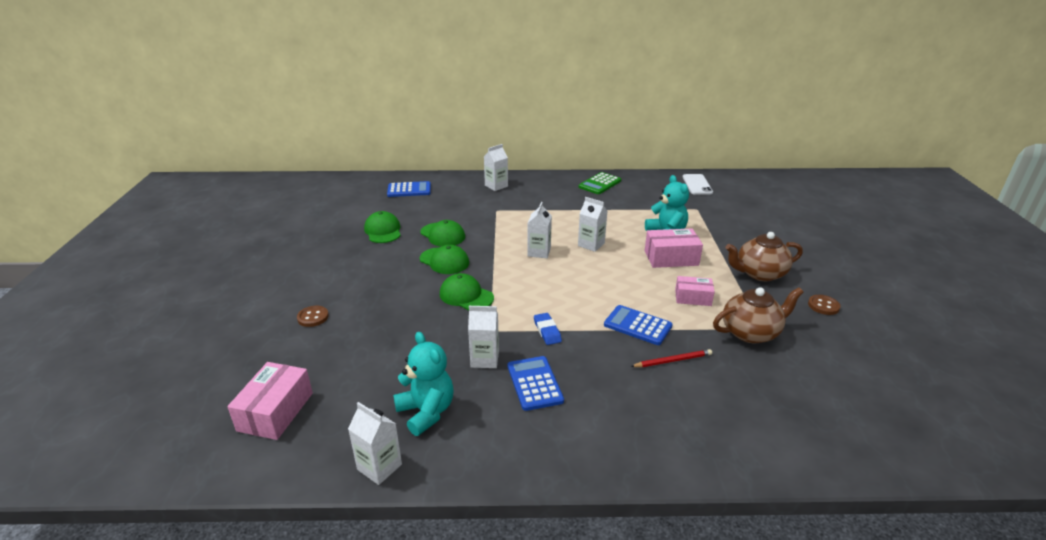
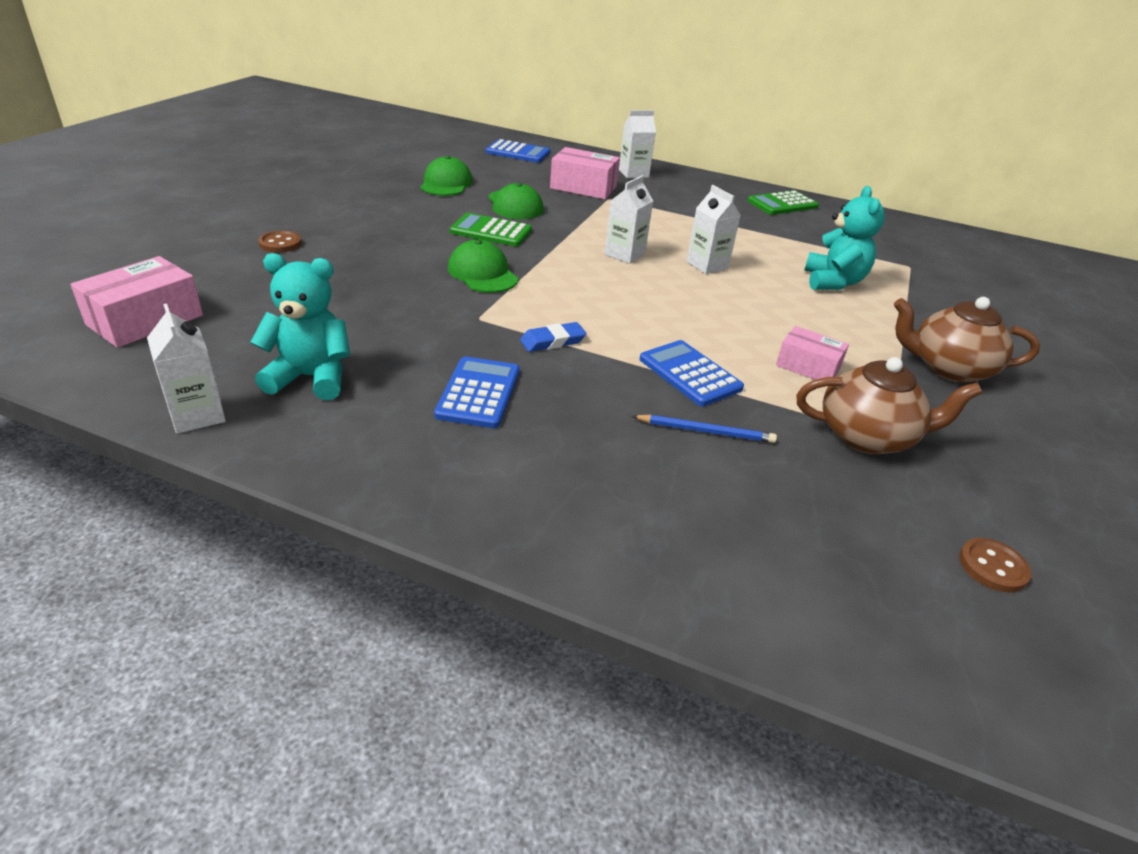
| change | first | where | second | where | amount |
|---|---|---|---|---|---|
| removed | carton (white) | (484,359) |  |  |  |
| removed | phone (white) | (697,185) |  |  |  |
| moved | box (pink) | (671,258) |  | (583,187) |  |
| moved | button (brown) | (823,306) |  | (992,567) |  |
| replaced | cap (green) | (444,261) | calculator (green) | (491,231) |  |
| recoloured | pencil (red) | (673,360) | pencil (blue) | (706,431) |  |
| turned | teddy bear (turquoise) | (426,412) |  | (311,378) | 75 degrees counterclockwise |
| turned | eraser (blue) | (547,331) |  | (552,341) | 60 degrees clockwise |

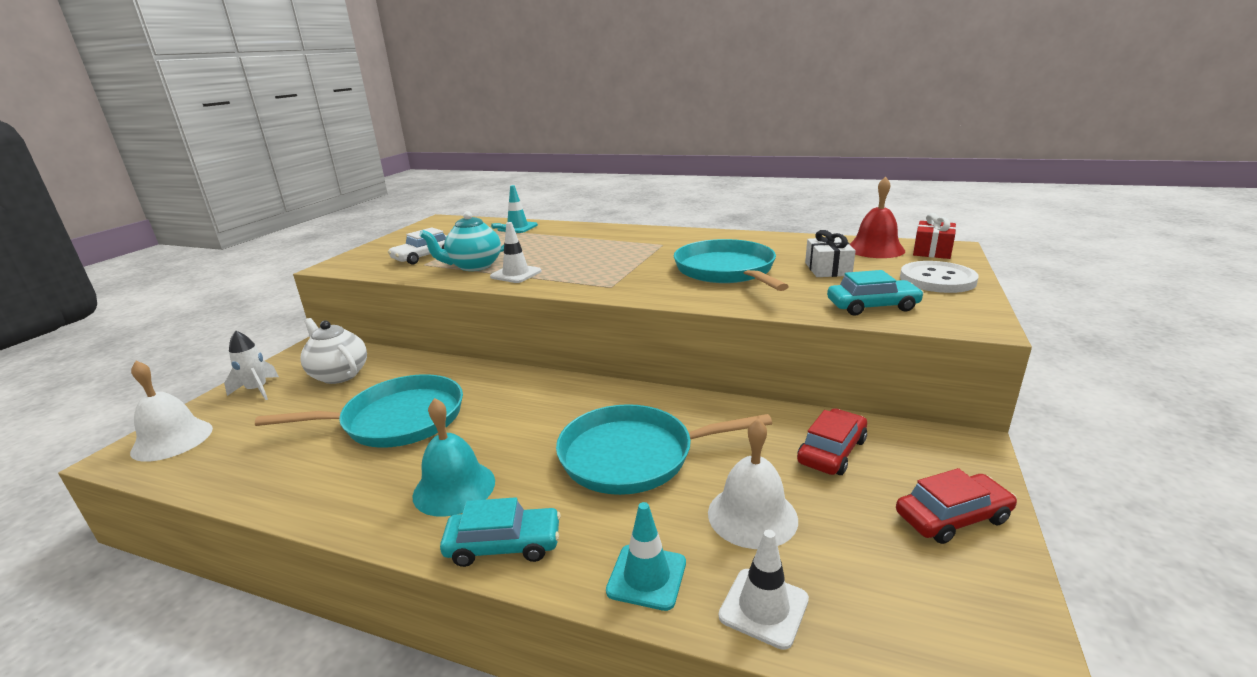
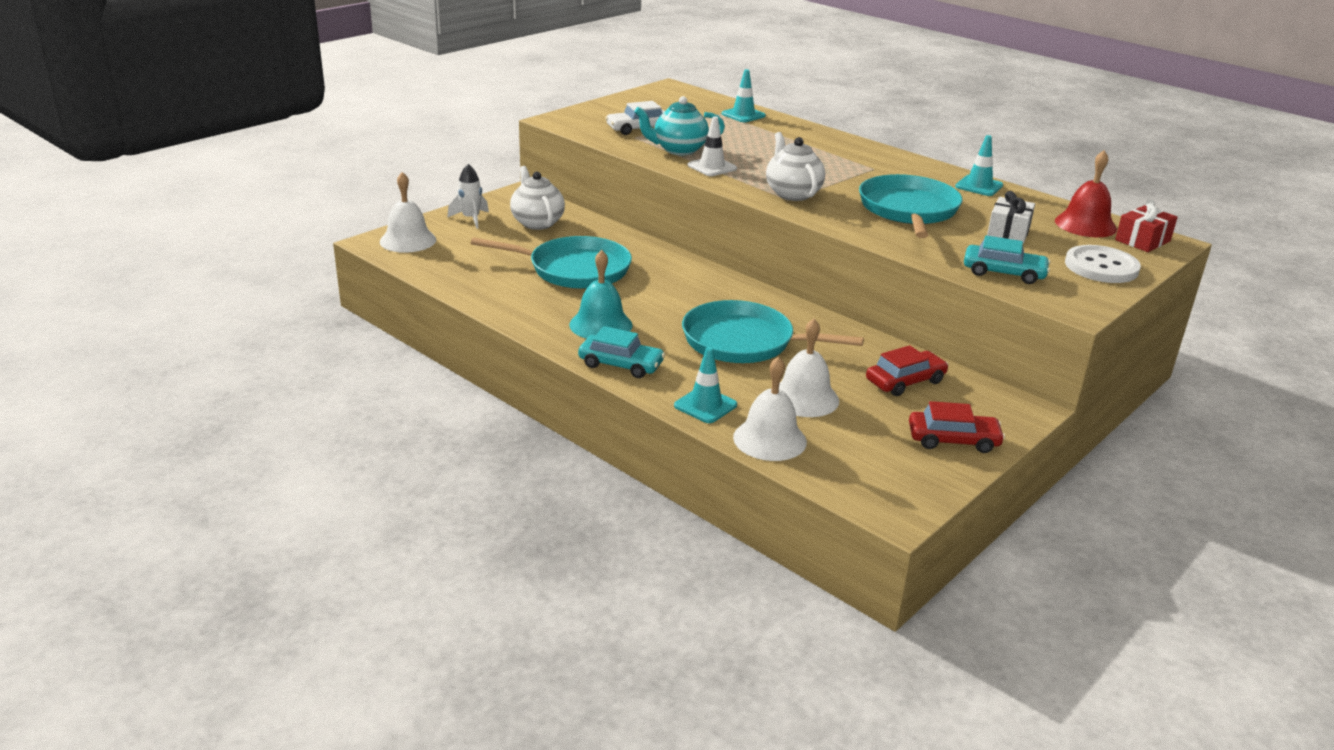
| change | first | where | second | where | amount |
|---|---|---|---|---|---|
| added |  |  | teapot (white) | (792,194) |  |
| added |  |  | traffic cone (turquoise) | (979,186) |  |
| replaced | traffic cone (white) | (763,607) | bell (white) | (769,439) |  |

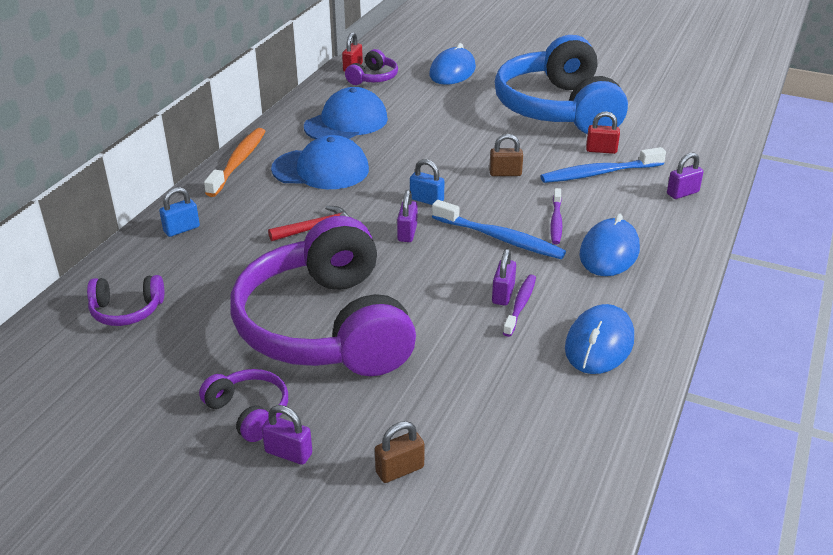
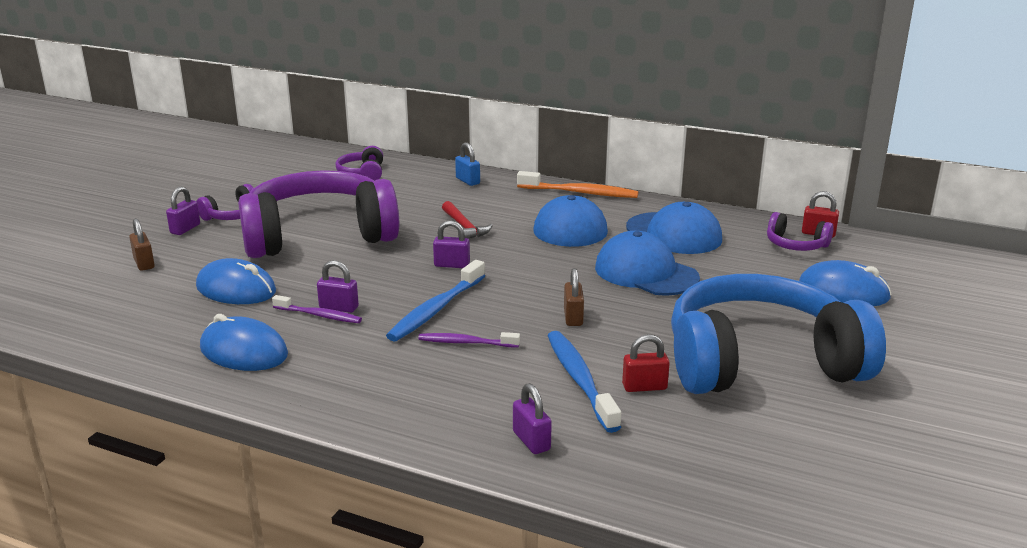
| change | first | where | second | where | amount |
|---|---|---|---|---|---|
| removed | padlock (blue) | (426,200) |  |  |  |
| added |  |  | cap (blue) | (646,273) |  |
| moved | mouse (blue) | (609,252) |  | (236,289) |  |
| turned | padlock (red) | (601,150) |  | (644,387) | 75 degrees clockwise |

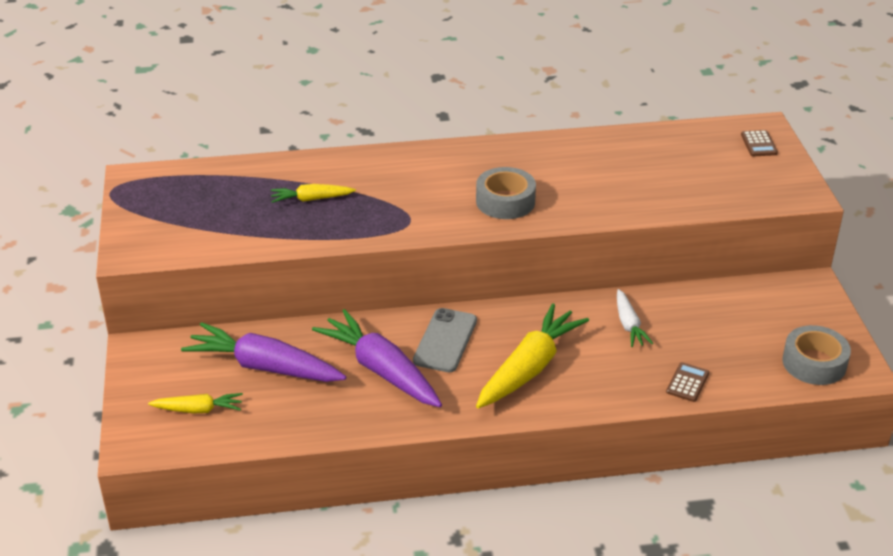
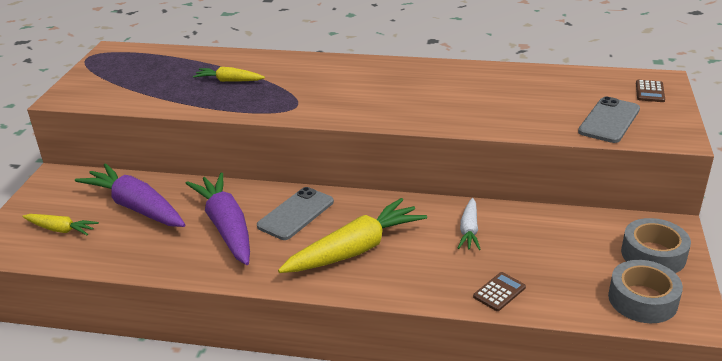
| change | first | where | second | where | amount |
|---|---|---|---|---|---|
| added |  |  | phone (grey) | (609,120) |  |
| moved | tape (grey) | (505,201) |  | (653,254) |  |

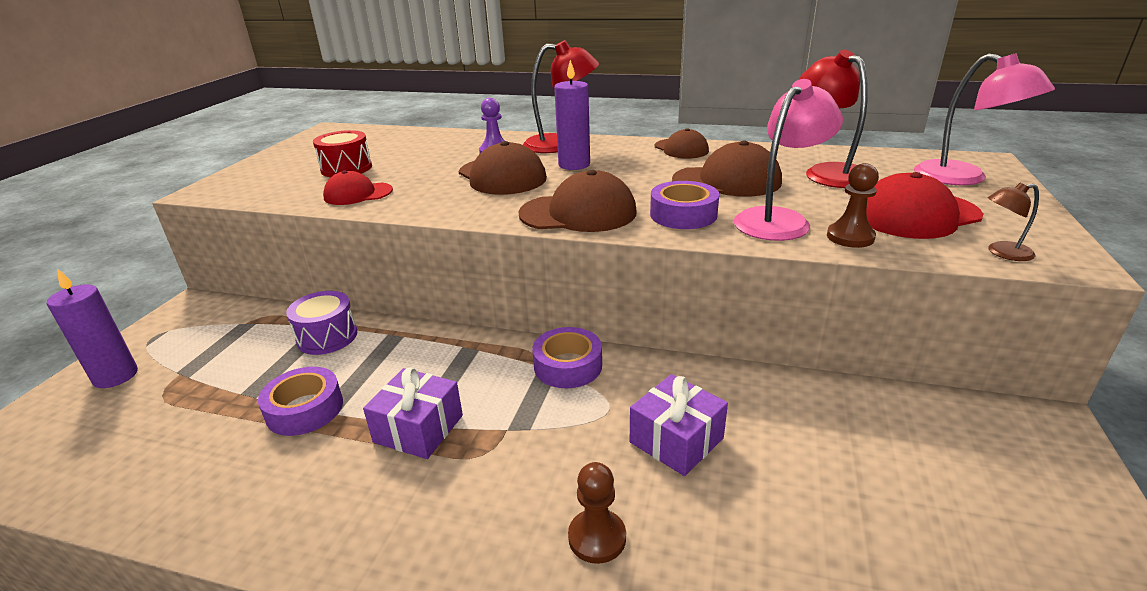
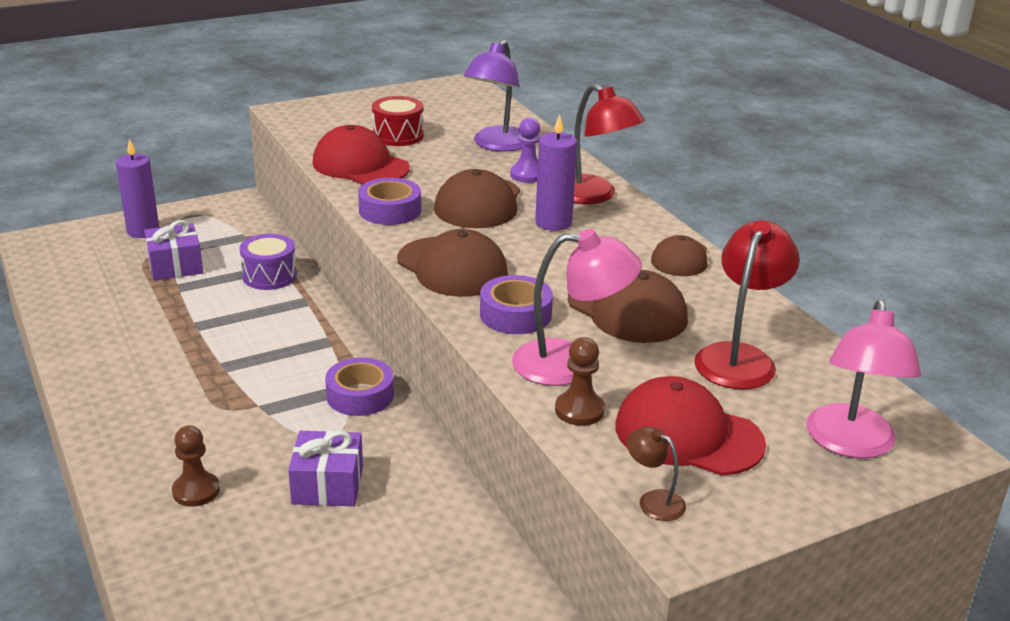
| change | first | where | second | where | amount |
|---|---|---|---|---|---|
| added |  |  | lamp (purple) | (497,145) |  |
| moved | tape (purple) | (305,409) |  | (390,210) |  |
| moved | gift (purple) | (418,428) |  | (175,266) |  |
| resized | cap (red) | (358,194) |  | (360,165) | x1.59 |

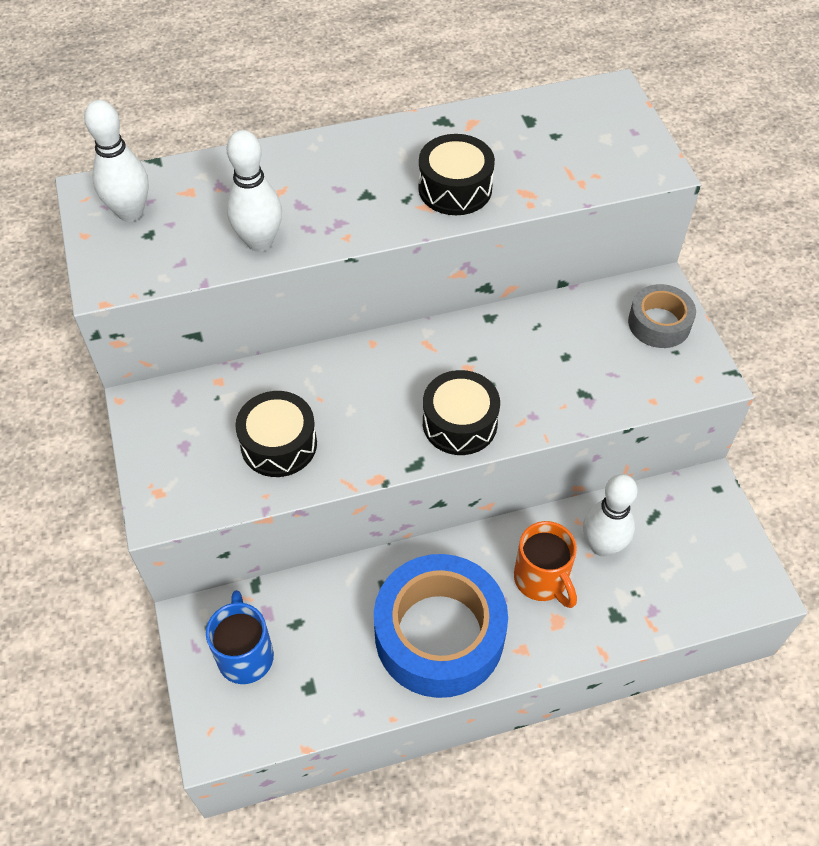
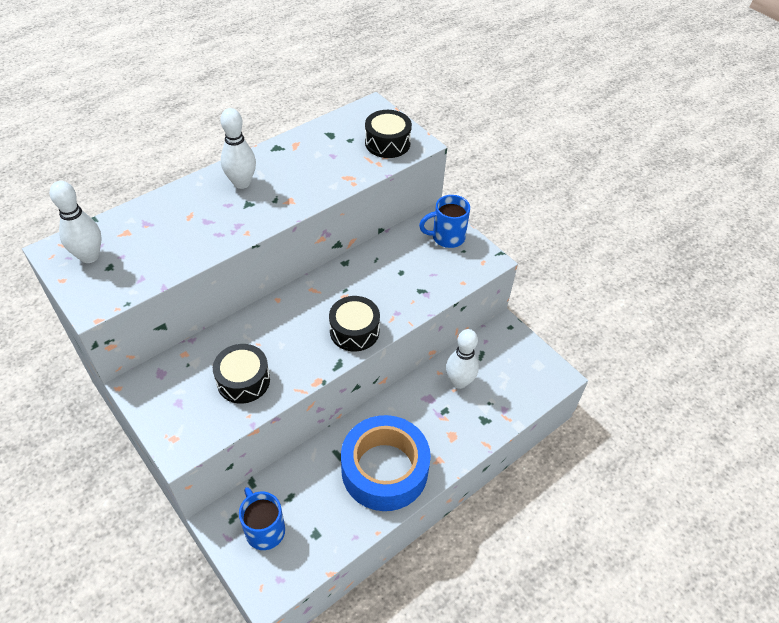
| change | first | where | second | where | amount |
|---|---|---|---|---|---|
| removed | mug (orange) | (542,580) |  |  |  |
| moved | bowling pin (white) | (259,242) |  | (242,183) |  |
| moved | drum (black) | (455,188) |  | (387,143) |  |
| replaced | tape (grey) | (659,323) | mug (blue) | (447,237) |  |

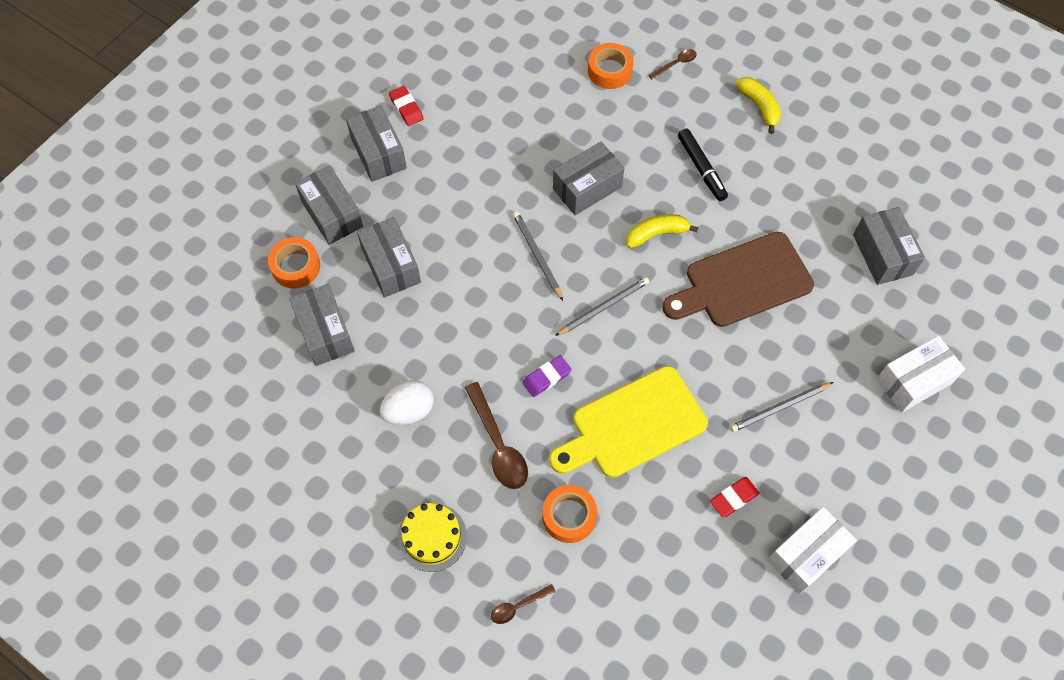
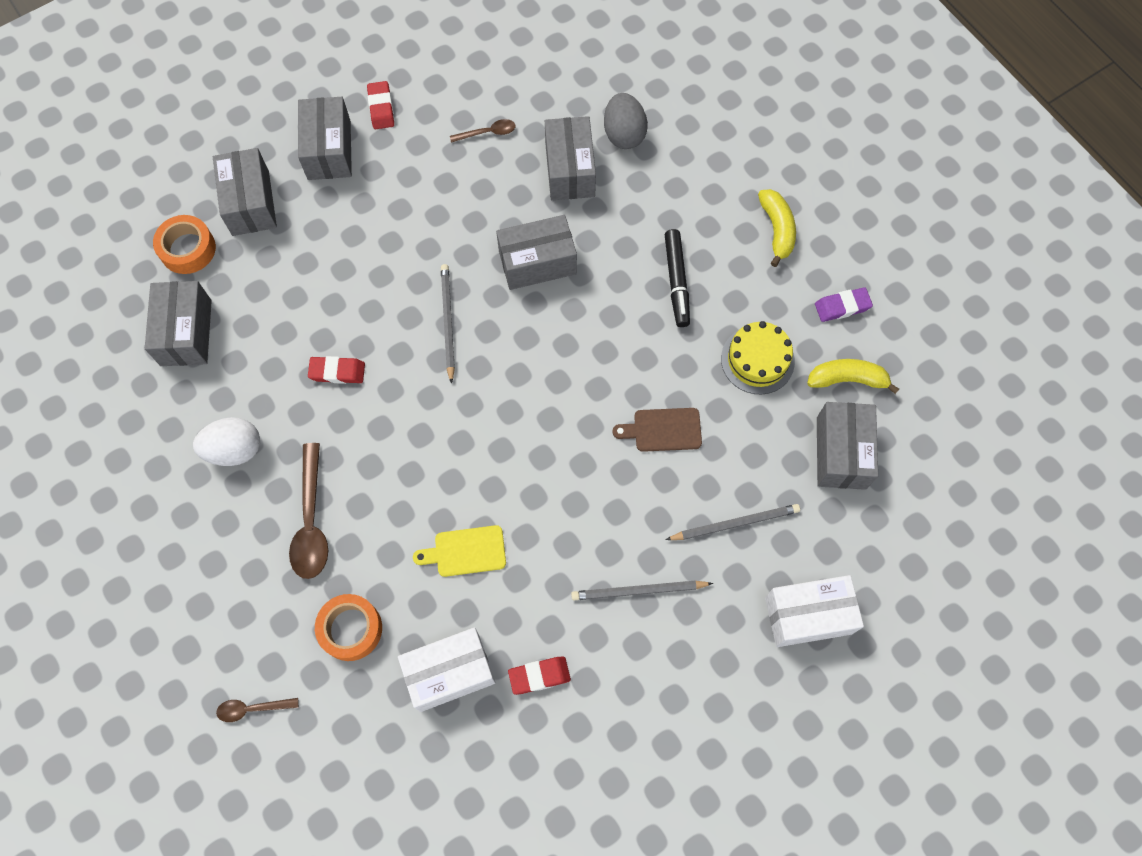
| change | first | where | second | where | amount |
|---|---|---|---|---|---|
| added |  |  | eraser (red) | (337,372) |  |
| moved | box (grey) | (391,266) |  | (570,170) |  |
| moved | cake (yellow) | (432,537) |  | (757,360) |  |
| moved | eraser (purple) | (547,378) |  | (842,307) |  |
| moved | pencil (grey) | (604,307) |  | (735,523) |  |
| moved | banana (yellow) | (656,234) |  | (847,379) |  |
| moved | spoon (brown) | (676,64) |  | (488,133) |  |
| moved | box (white) | (806,555) |  | (450,672) |  |
| replaced | tape (orange) | (609,71) | egg (grey) | (624,134) |  |
| resized | cutting board (yellow) | (633,425) |  | (466,551) | x0.48 |
| resized | cutting board (brown) | (742,282) |  | (663,430) | x0.48 |

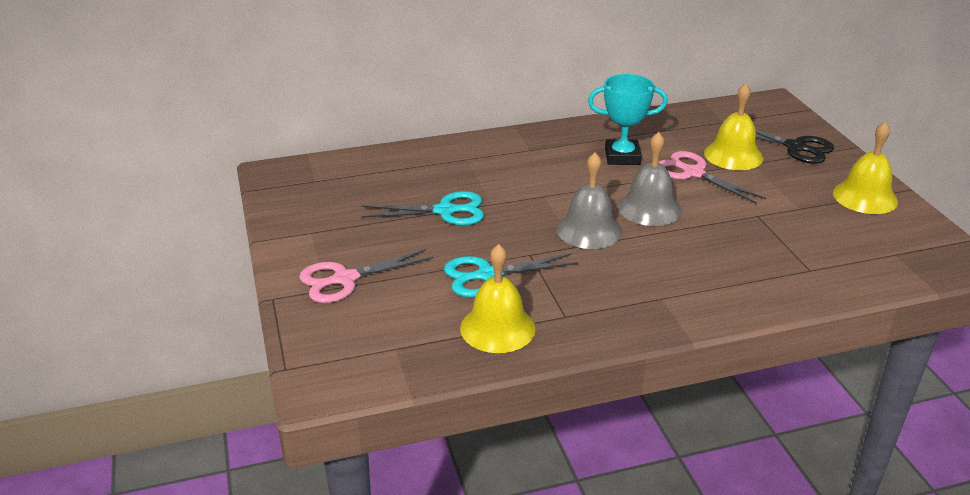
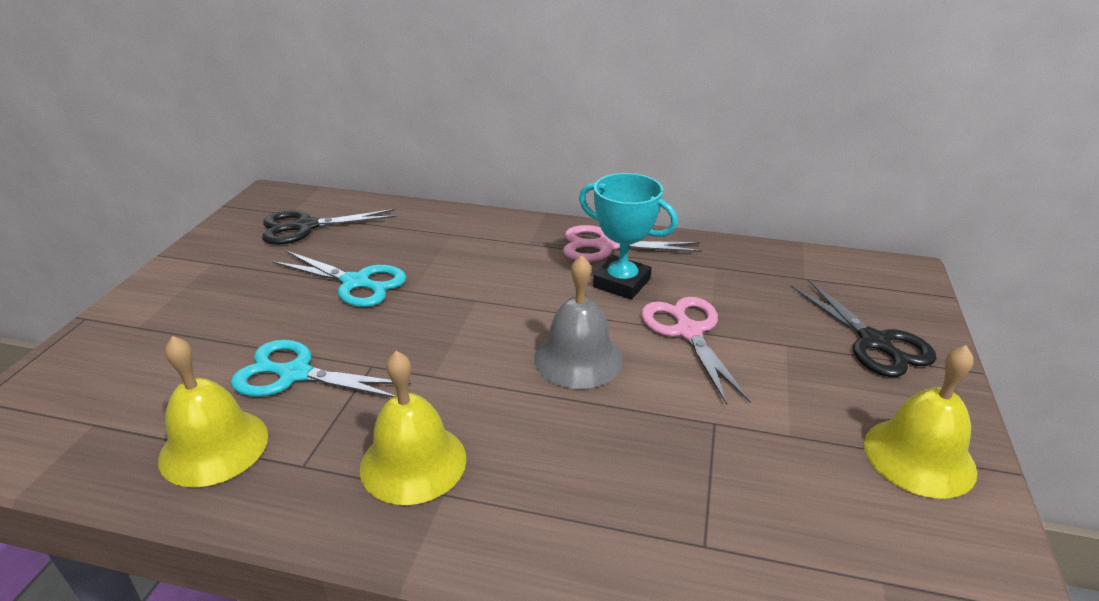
| change | first | where | second | where | amount |
|---|---|---|---|---|---|
| removed | bell (grey) | (589,230) |  |  |  |
| added |  |  | scissors (black) | (306,227) |  |
| moved | scissors (pink) | (345,279) |  | (606,246) |  |
| moved | bell (yellow) | (733,155) |  | (413,462) |  |

